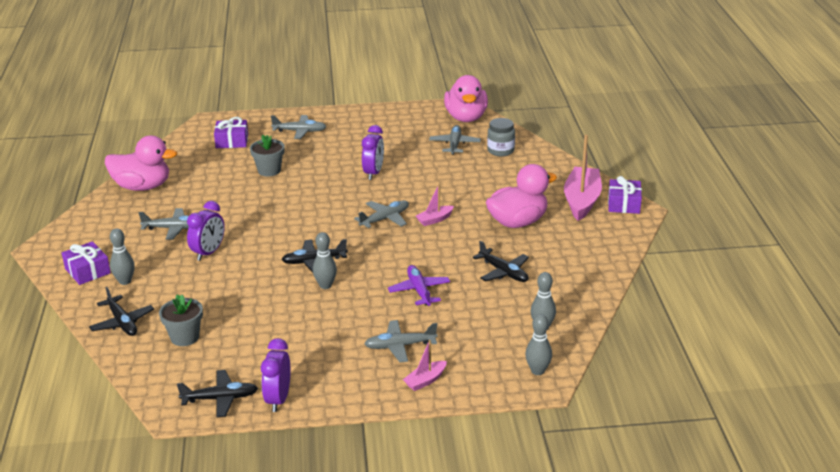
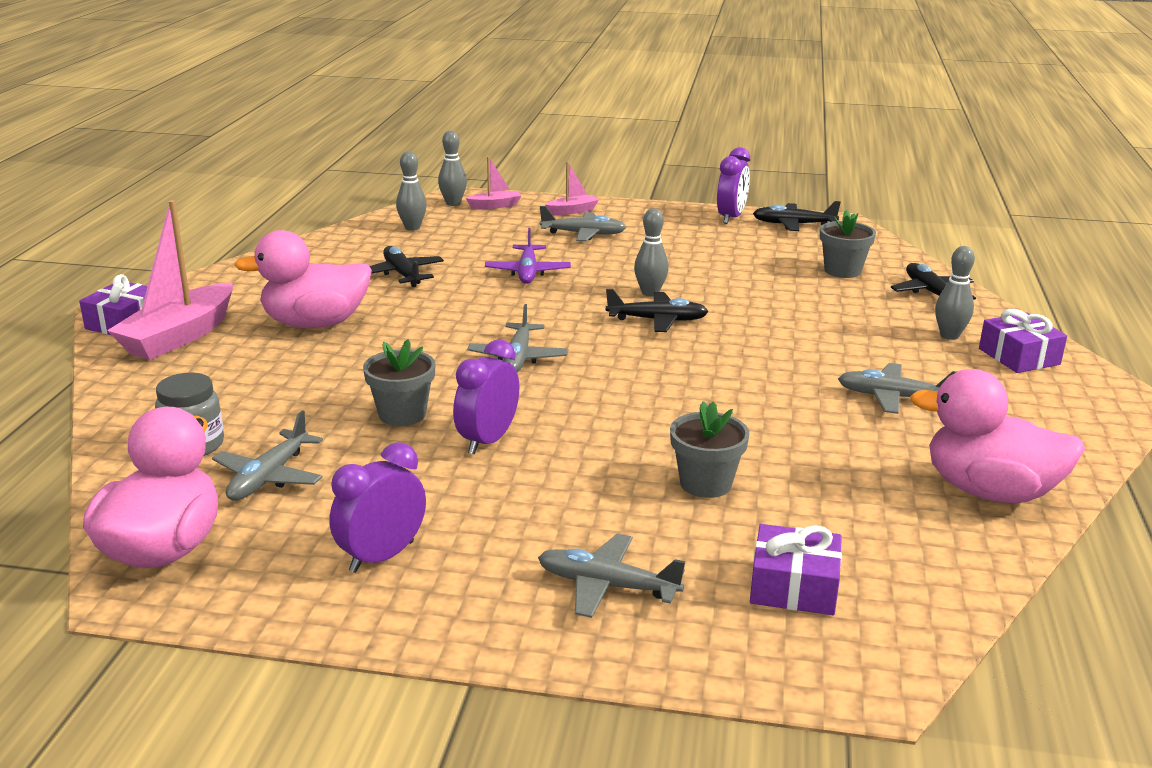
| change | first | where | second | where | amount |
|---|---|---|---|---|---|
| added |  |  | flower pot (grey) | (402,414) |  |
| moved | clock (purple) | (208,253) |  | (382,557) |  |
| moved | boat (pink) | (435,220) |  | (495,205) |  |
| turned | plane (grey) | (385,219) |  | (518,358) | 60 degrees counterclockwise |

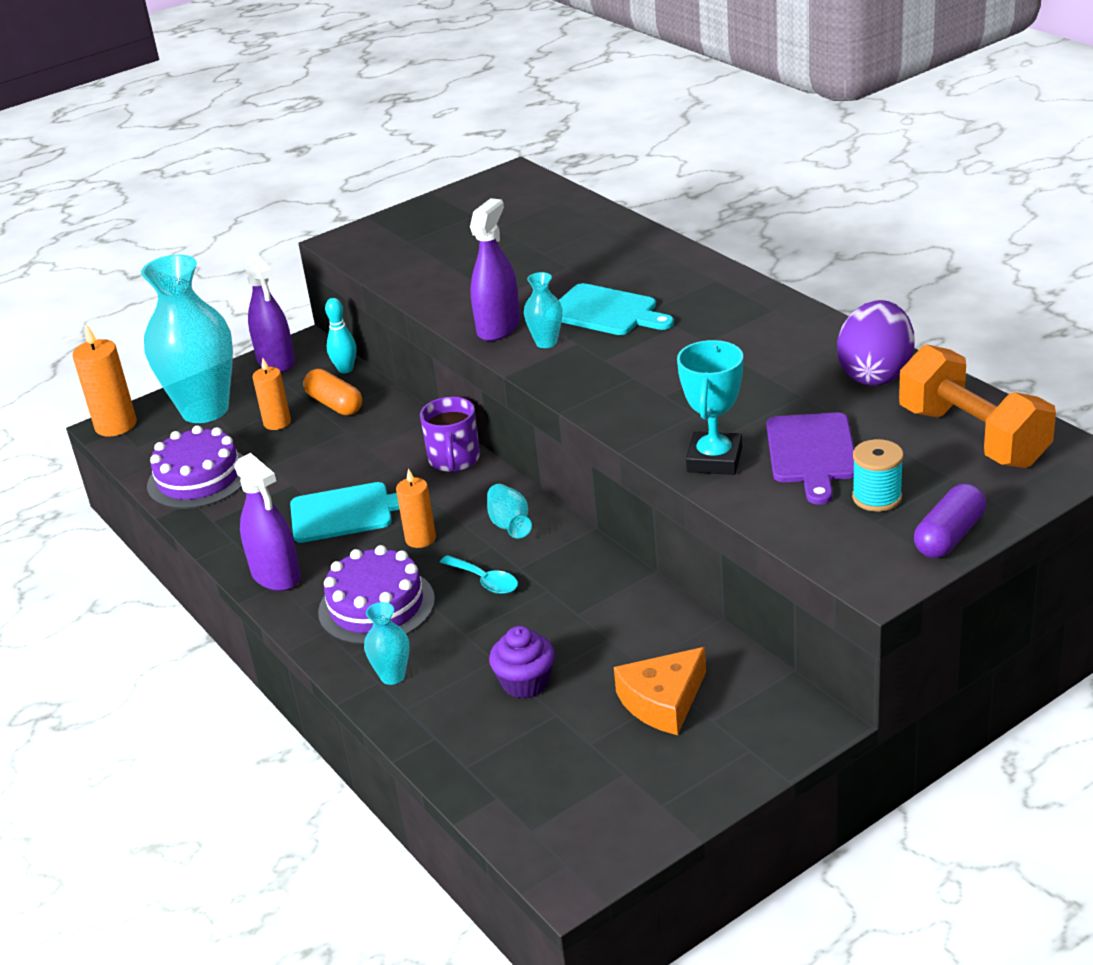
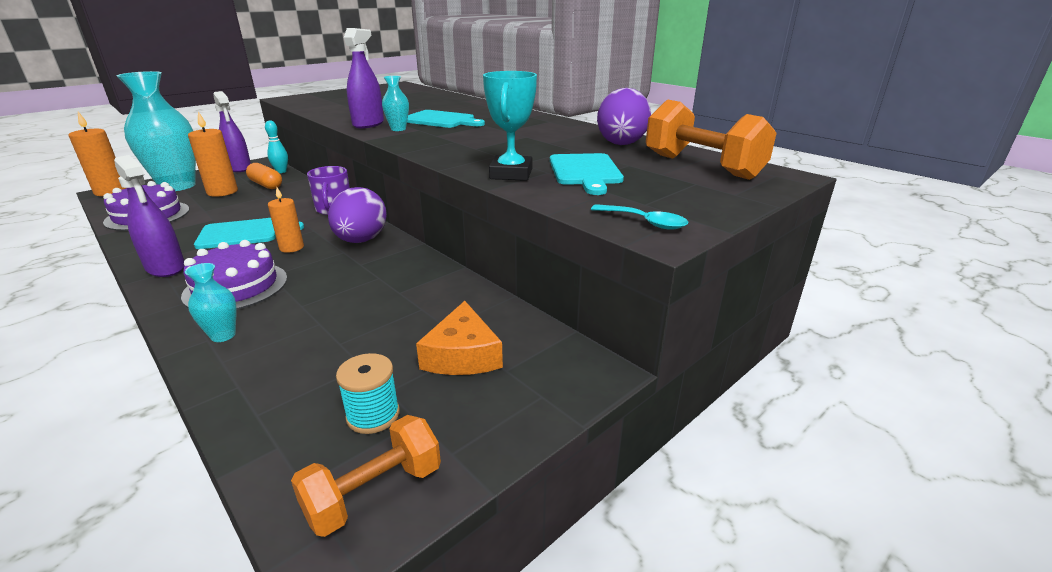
| change | first | where | second | where | amount |
|---|---|---|---|---|---|
| removed | cupcake (purple) | (525,683) |  |  |  |
| removed | capsule (purple) | (949,536) |  |  |  |
| added |  |  | dumbbell (orange) | (374,492) |  |
| moved | spoon (turquoise) | (485,581) |  | (645,222) |  |
| moved | spool (turquoise) | (877,497) |  | (373,415) |  |
| replaced | vase (turquoise) | (509,524) | egg (purple) | (361,240) |  |
| recoloured | cutting board (purple) | (812,453) | cutting board (turquoise) | (585,171) |  |
| turned | cheese (orange) | (663,701) |  | (462,355) | 45 degrees counterclockwise |
| resized | candle (orange) | (277,423) |  | (222,192) | x1.55 |

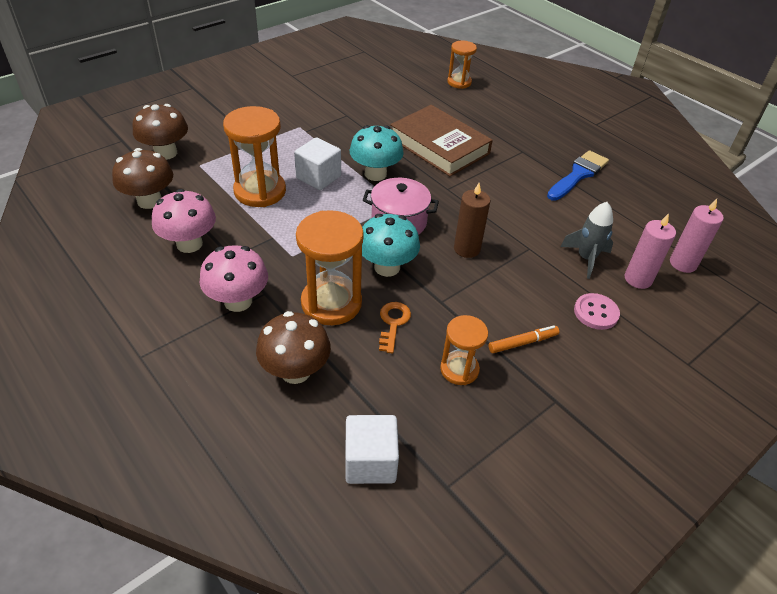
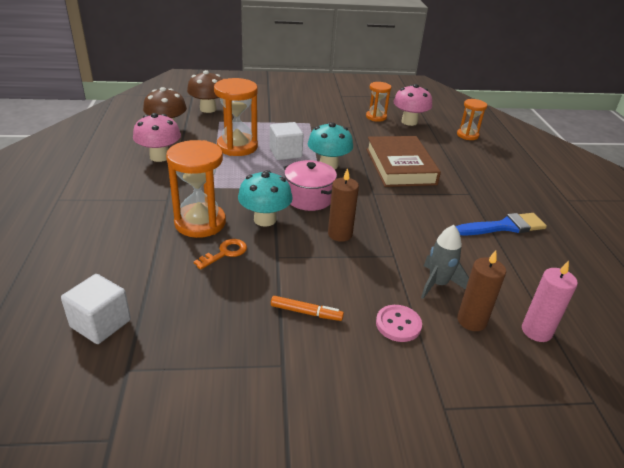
| change | first | where | second | where | amount |
|---|---|---|---|---|---|
| removed | mushroom (brown) | (295,371) |  |  |  |
| moved | mushroom (pink) | (238,301) |  | (409,122) |  |
| moved | hourglass (orange) | (459,369) |  | (376,117) |  |
| recoloured | candle (pink) | (638,279) | candle (brown) | (471,321) |  |

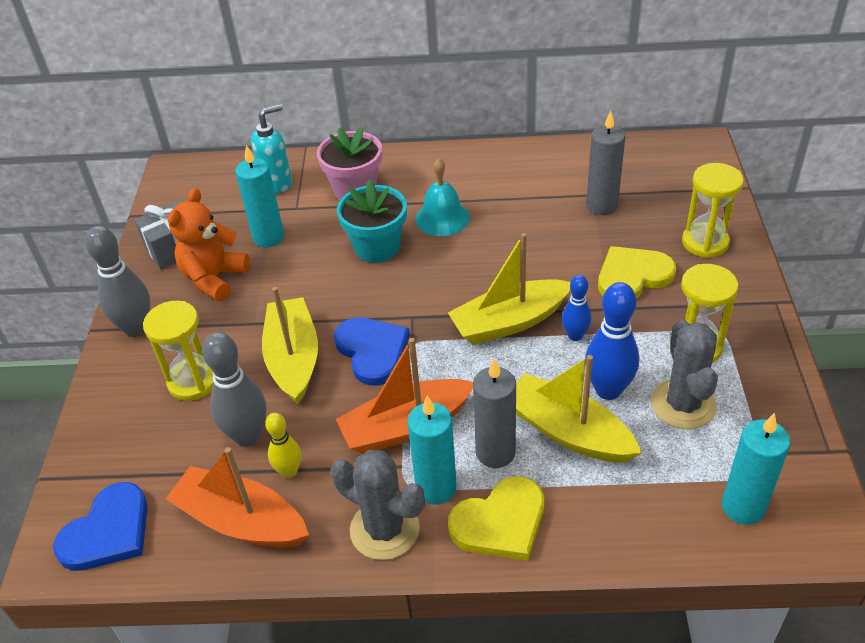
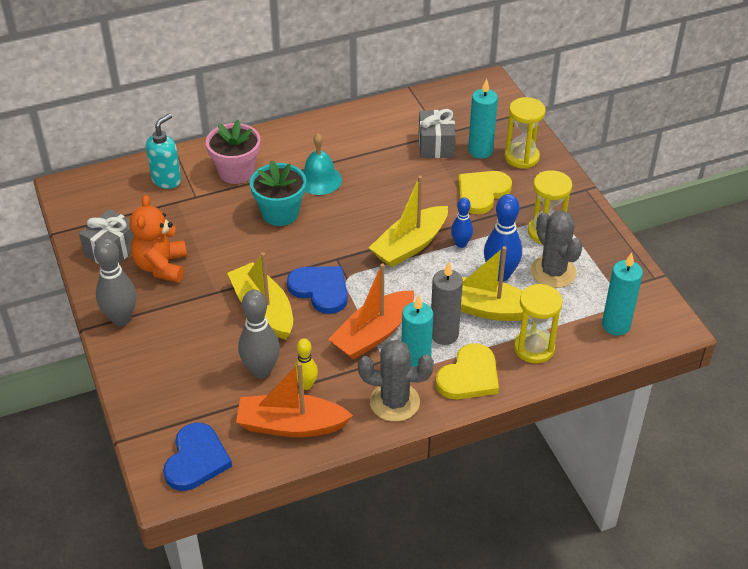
| change | first | where | second | where | amount |
|---|---|---|---|---|---|
| moved | hourglass (yellow) | (193,381) |  | (534,348) |  |
| moved | candle (turquoise) | (268,238) |  | (480,151) |  |
| replaced | candle (grey) | (601,205) | gift (grey) | (436,145) |  |

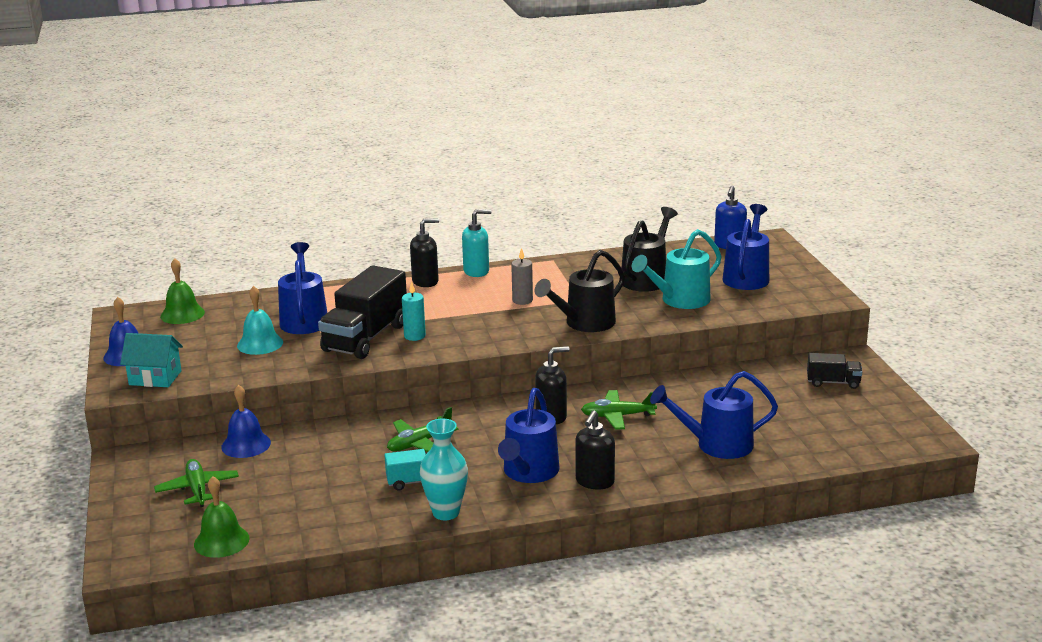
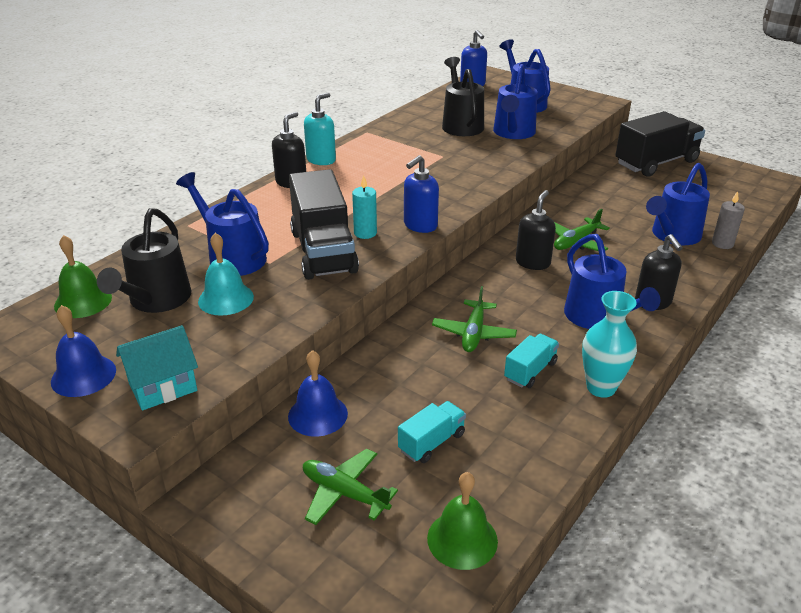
| change | first | where | second | where | amount |
|---|---|---|---|---|---|
| added |  |  | truck (turquoise) | (431,442) |  |
| added |  |  | soap dispenser (blue) | (420,225) |  |
| moved | candle (grey) | (522,300) |  | (722,244) |  |
| moved | watering can (black) | (584,323) |  | (156,301) |  |
| recoloured | watering can (turquoise) | (680,300) | watering can (blue) | (513,133) |  |
| resized | truck (black) | (833,382) |  | (656,163) | x2.03 |

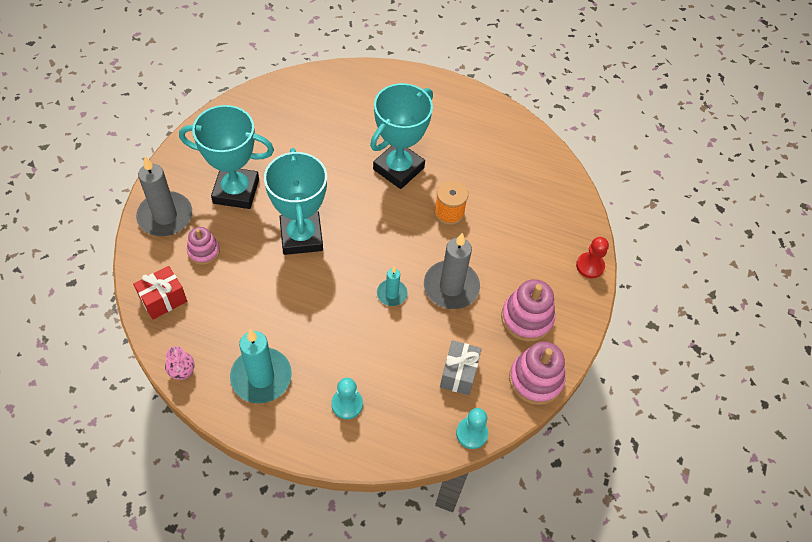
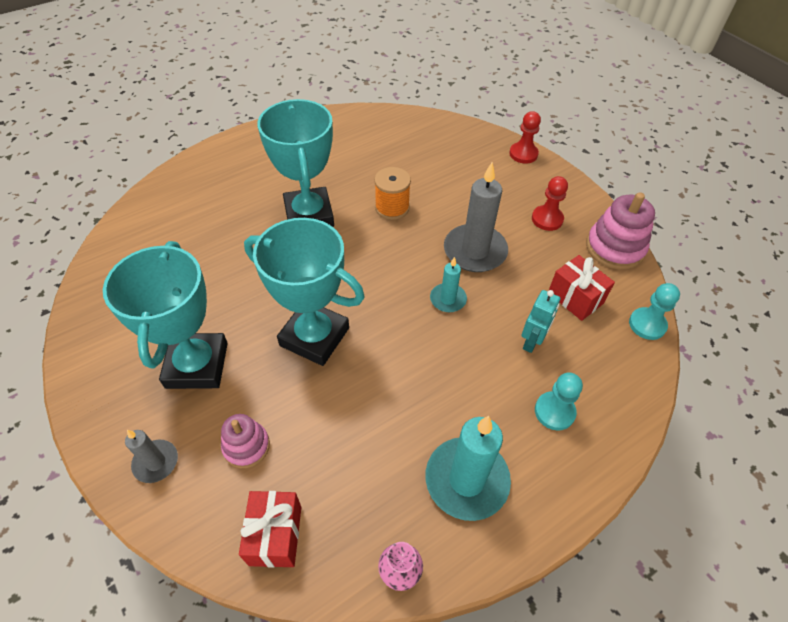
| change | first | where | second | where | amount |
|---|---|---|---|---|---|
| added |  |  | robot (turquoise) | (532,342) |  |
| replaced | stacking toy (pink) | (526,318) | pawn (red) | (547,219) |  |
| recoloured | gift (grey) | (458,374) | gift (red) | (575,298) |  |
| turned | trophy (turquoise) | (236,191) |  | (197,365) | 45 degrees counterclockwise |
| resized | candle (grey) | (165,216) |  | (156,462) | x0.54 |

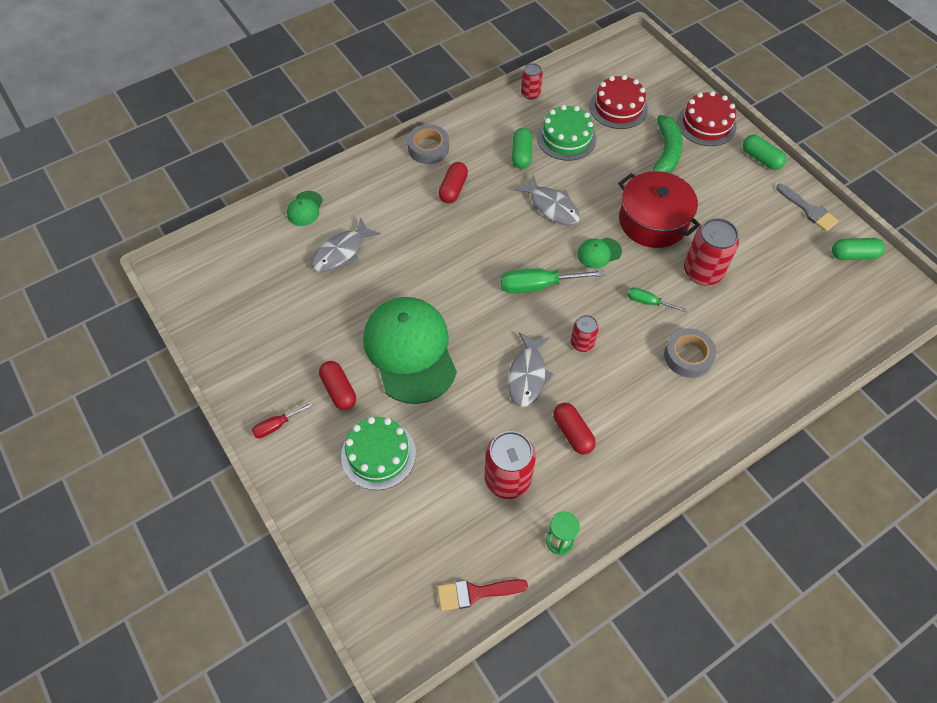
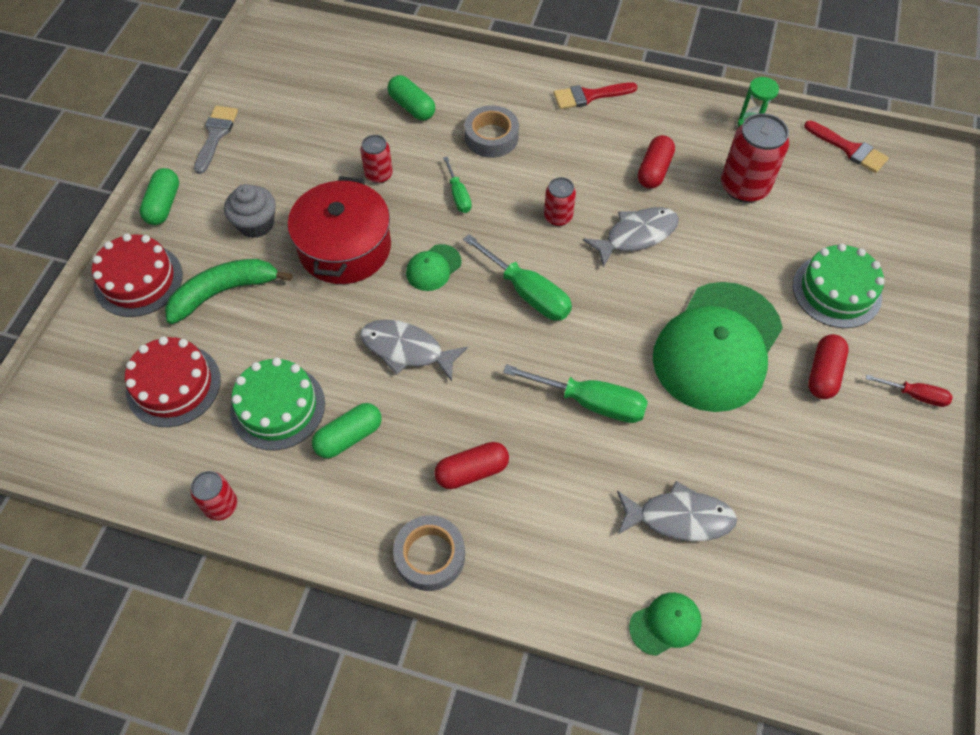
| change | first | where | second | where | amount |
|---|---|---|---|---|---|
| added |  |  | cupcake (grey) | (256,224) |  |
| added |  |  | screwdriver (green) | (591,402) |  |
| added |  |  | brush (red) | (589,96) |  |
| moved | capsule (green) | (853,255) |  | (412,107) |  |
| turned | fish (grey) | (552,207) |  | (407,350) | 75 degrees counterclockwise |
| turned | cap (green) | (599,253) |  | (433,268) | 105 degrees clockwise |
| resized | can (red) | (702,272) |  | (379,175) | x0.56 |

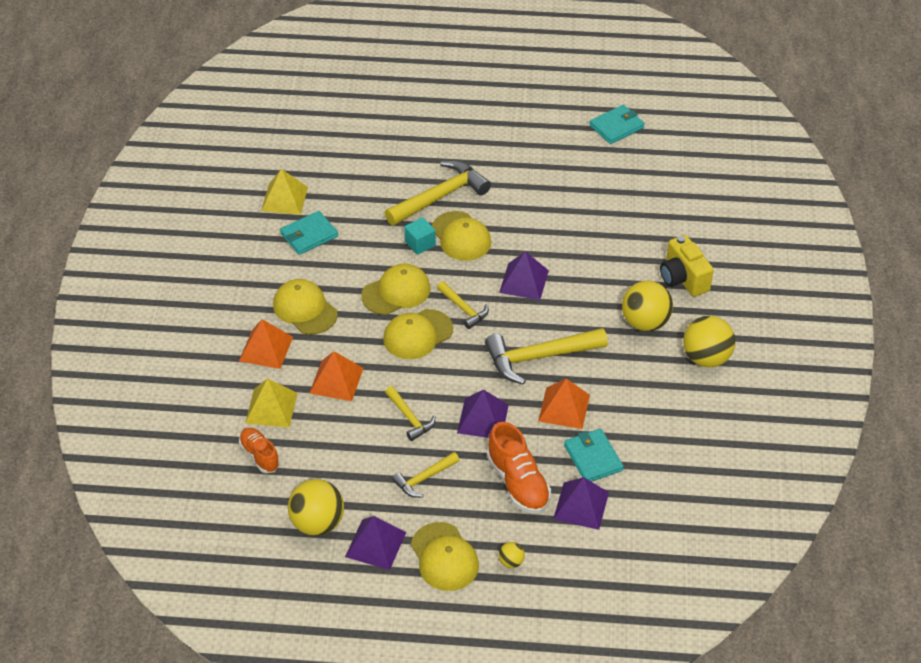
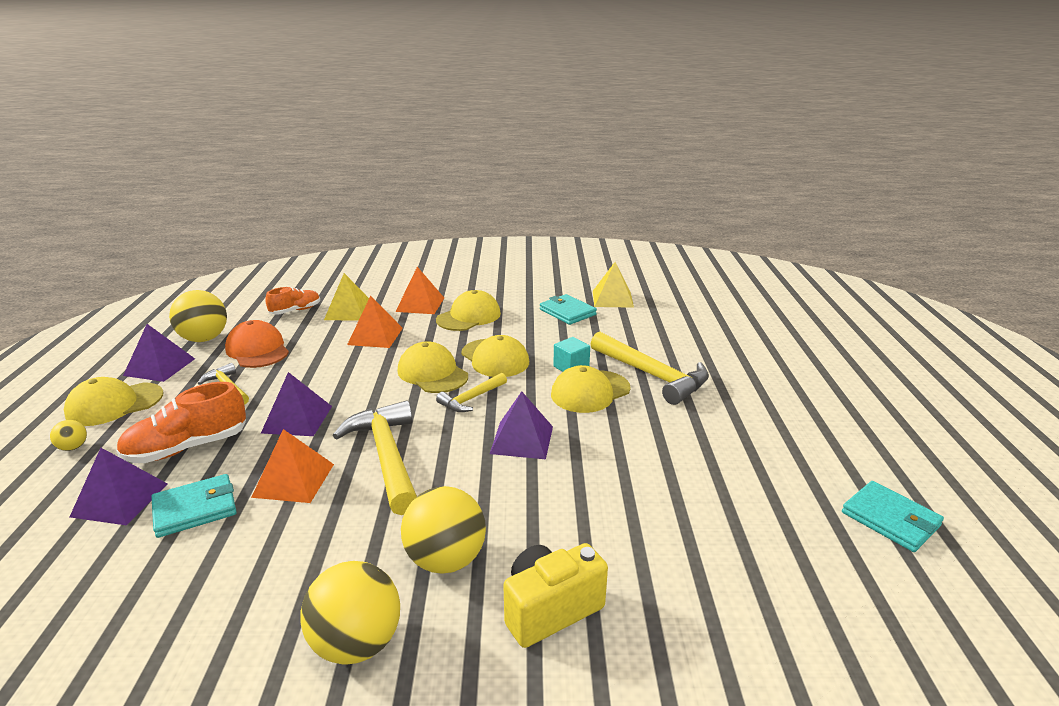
| change | first | where | second | where | amount |
|---|---|---|---|---|---|
| removed | hammer (yellow) | (409,418) |  |  |  |
| added |  |  | cap (orange) | (257,350) |  |

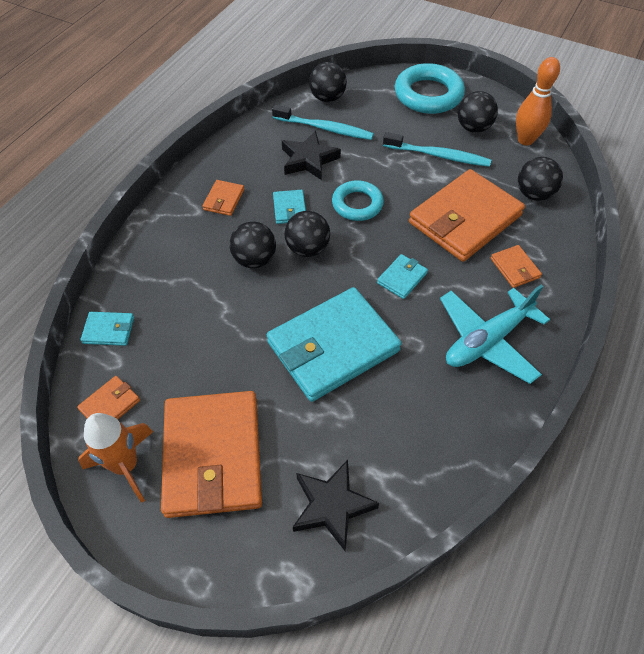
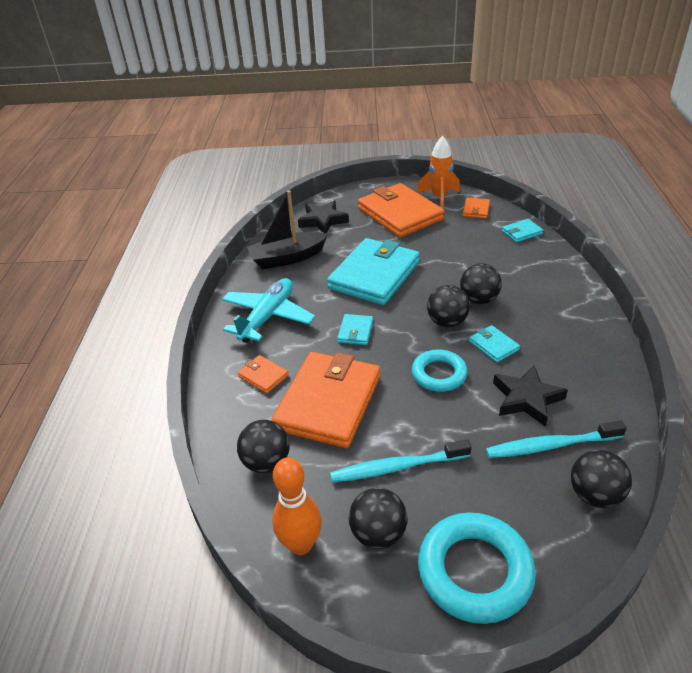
| change | first | where | second | where | amount |
|---|---|---|---|---|---|
| removed | wallet (orange) | (224,200) |  |  |  |
| added |  |  | boat (black) | (287,258) |  |

